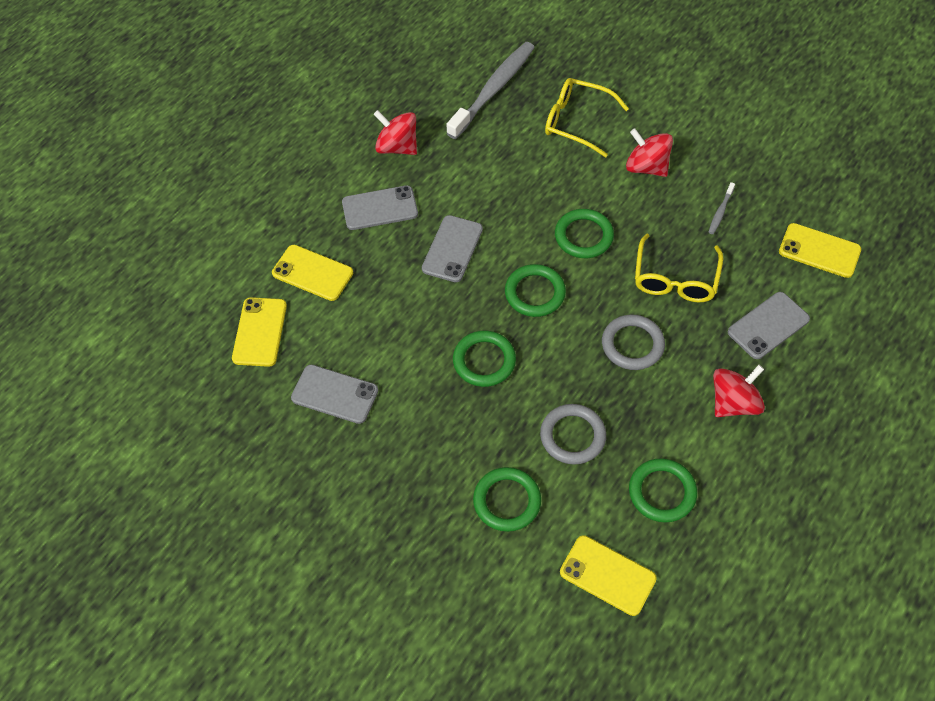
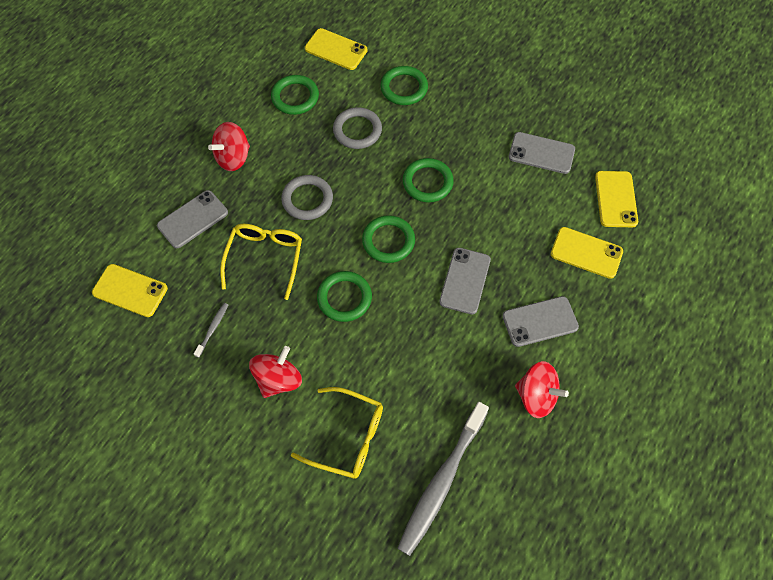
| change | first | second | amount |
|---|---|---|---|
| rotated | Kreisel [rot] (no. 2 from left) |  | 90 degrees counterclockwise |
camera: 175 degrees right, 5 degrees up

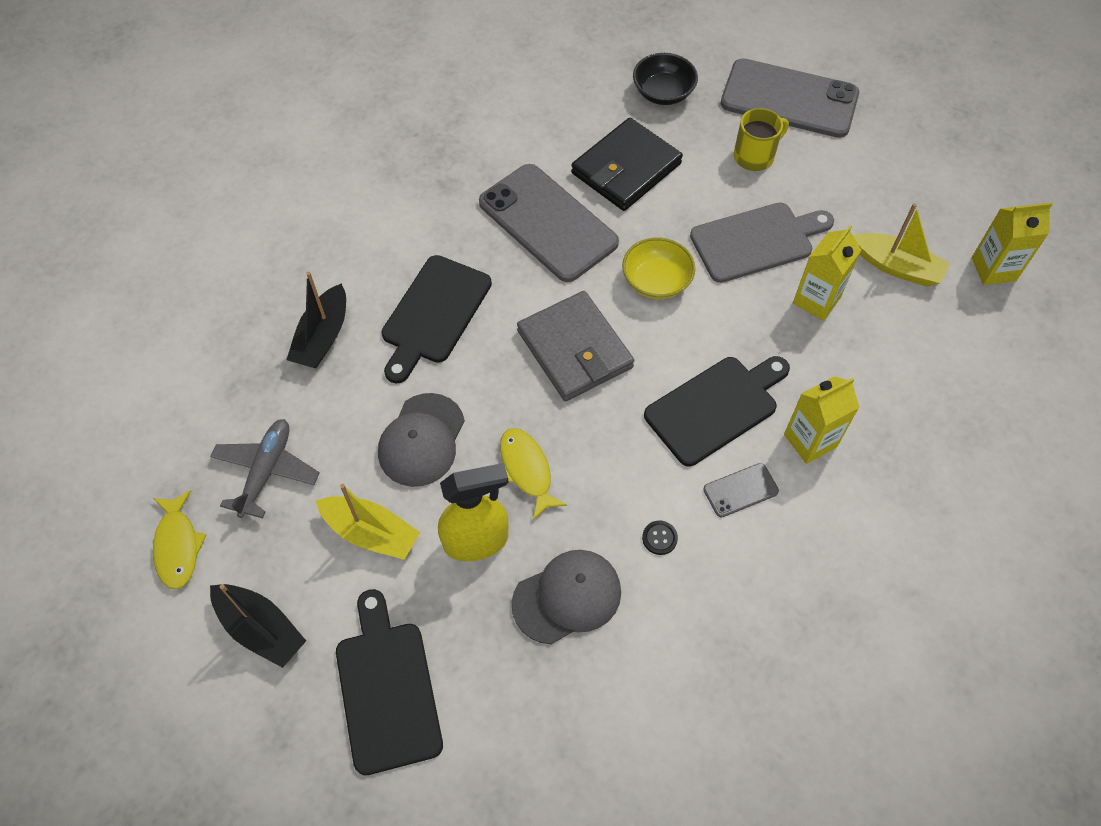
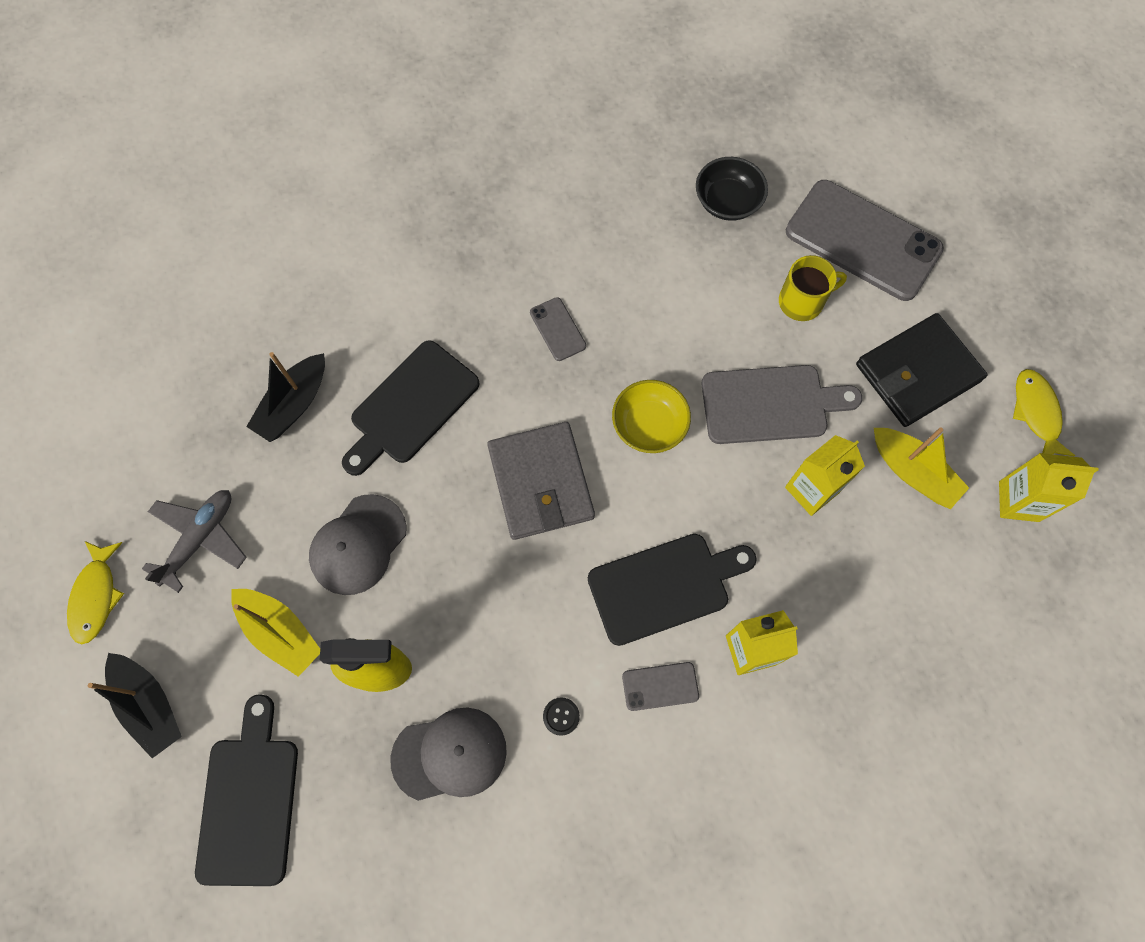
| change | first | second | amount |
|---|---|---|---|
| scaled | Handy [grau] (no. 1 from left) |  | x0.43 |
| shifted | Geldbörse [schwarz] |  |  |
| shifted | Fisch [gelb] (no. 2 from left) |  |  |
camera: 15 degrees right, 10 degrees up

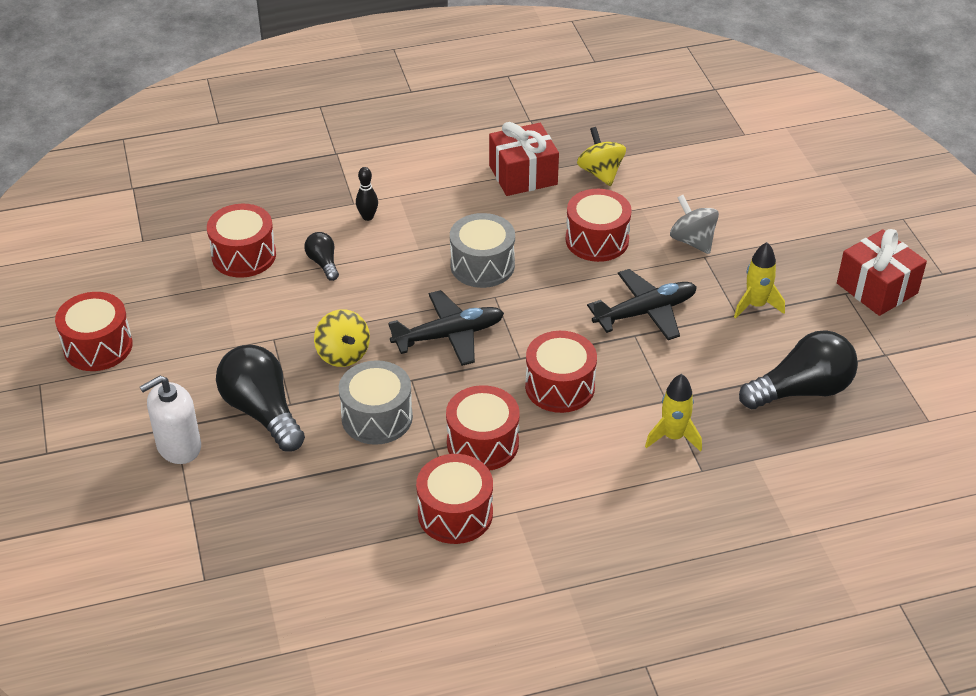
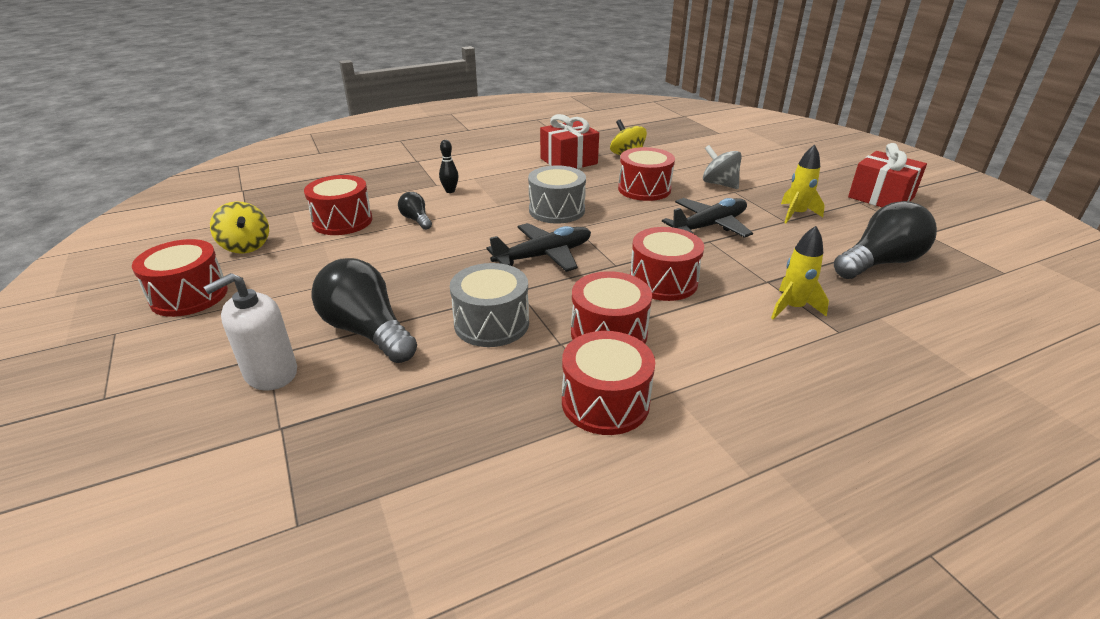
| change | first | second | amount |
|---|---|---|---|
| shifted | Kreisel [gelb] (no. 1 from left) |  |  |
camera: 10 degrees left, 10 degrees down

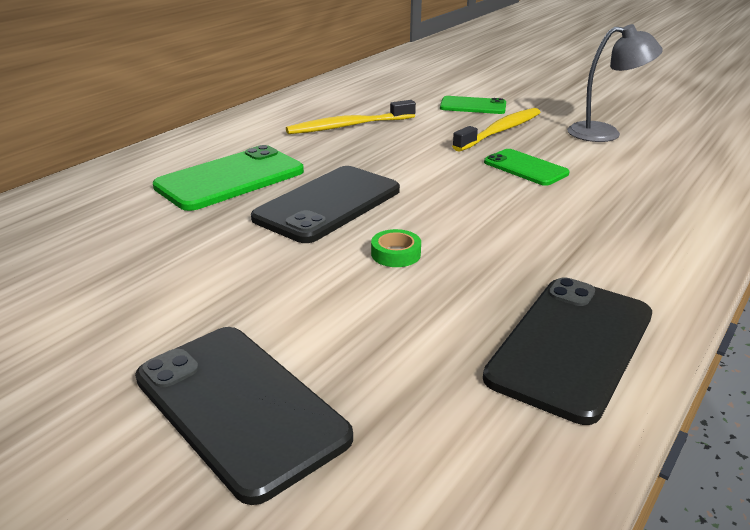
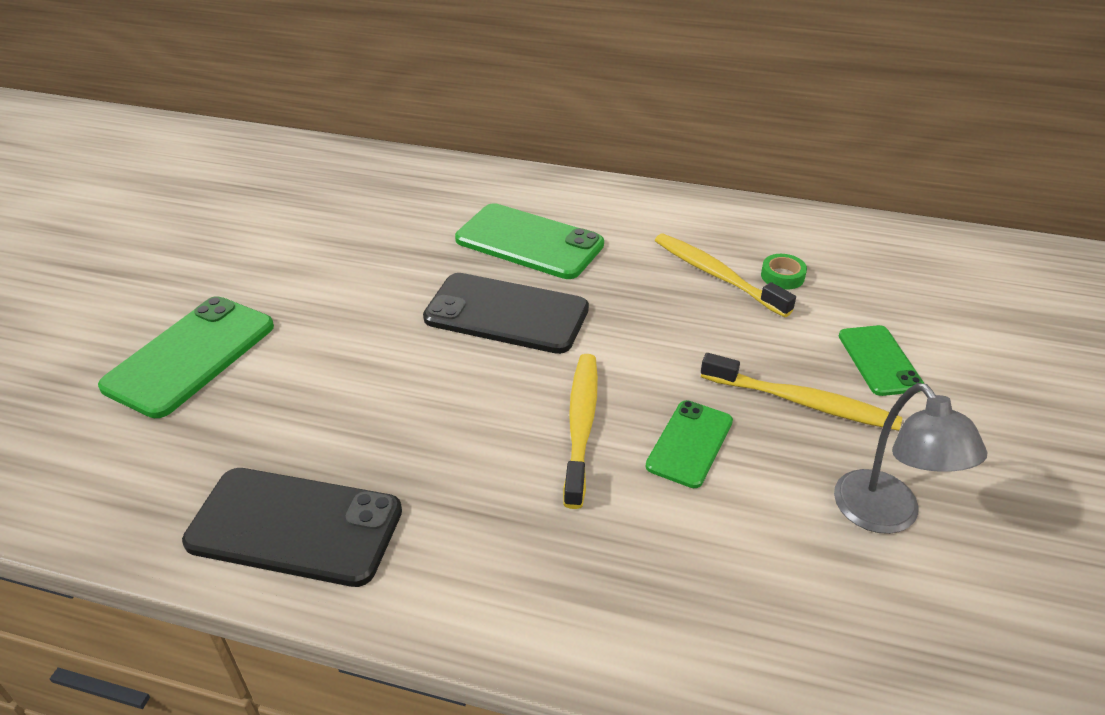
| change | first | second | amount |
|---|---|---|---|
| repainted | Handy [schwarz] (no. 1 from left) | Handy [grün] (no. 1 from left) |  |
| new |  | Zahnbürste [gelb] (no. 1 from left) |  |
| shifted | Klebeband [grün] |  |  |
camera: 70 degrees right, 10 degrees up

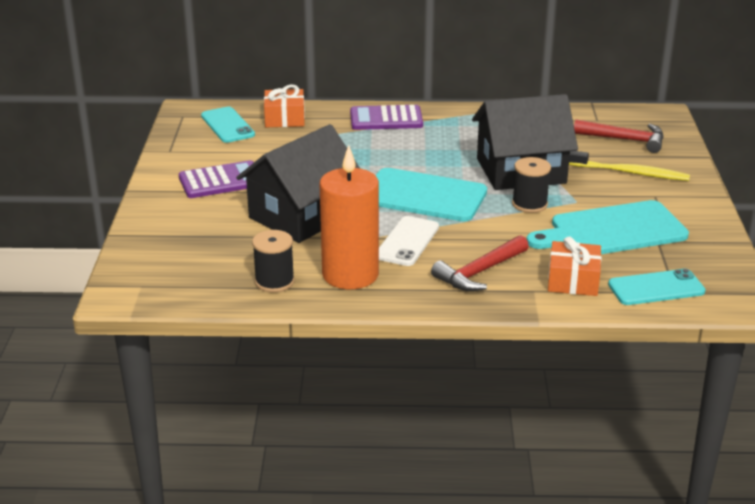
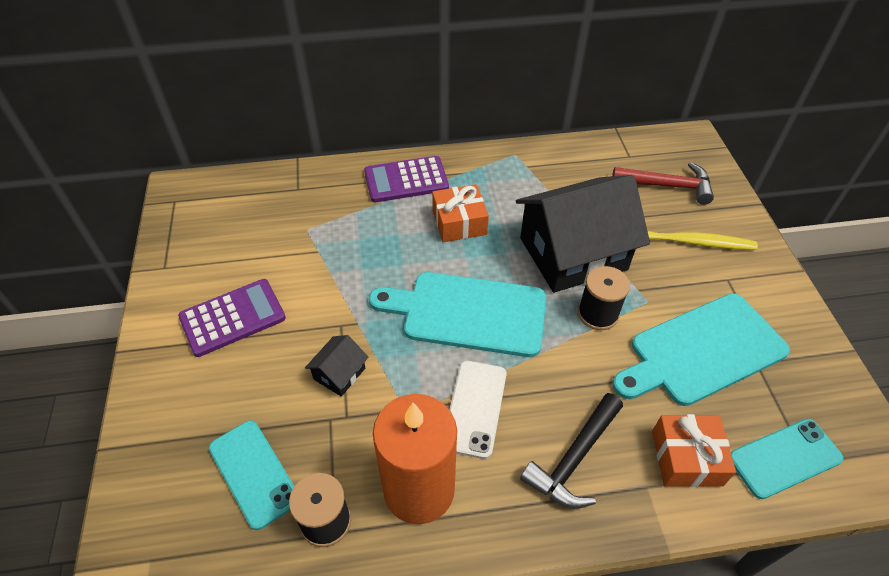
| change | first | second | amount |
|---|---|---|---|
| shifted | Handy [türkis] (no. 1 from left) |  |  |
| scaled | Haus [schwarz] (no. 1 from left) |  | x0.41 |
| shifted | Geschenk [orange] (no. 1 from left) |  |  |
| repainted | Hammer [rot] (no. 1 from left) | Hammer [schwarz] |  |
camera: 10 degrees left, 20 degrees up

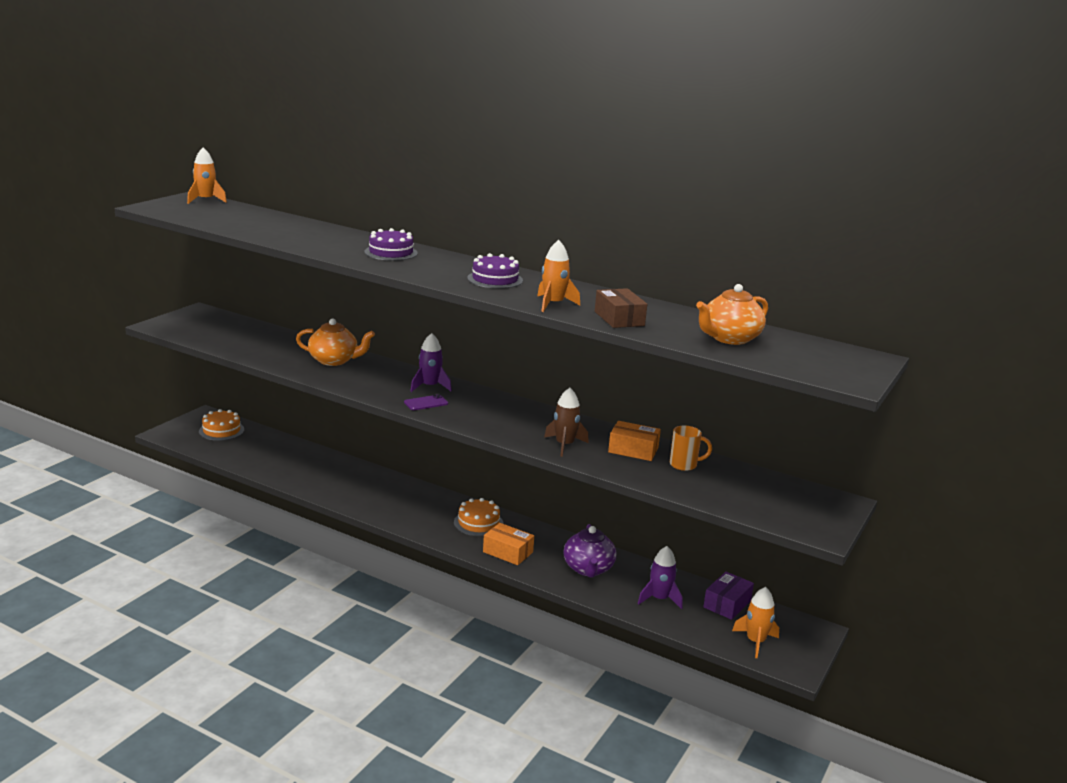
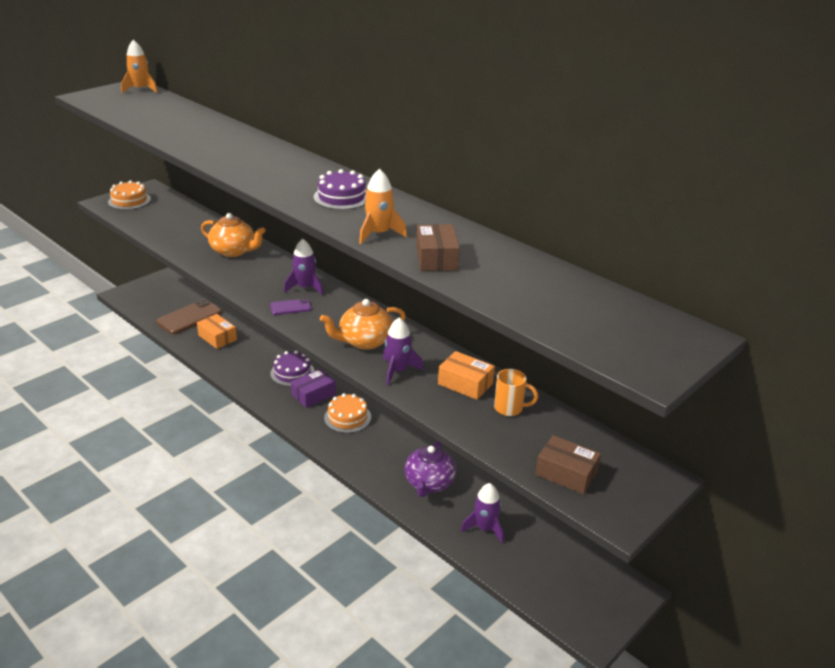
| change | first | second | amount |
|---|---|---|---|
| shifted | Kuchen [orange] (no. 1 from left) |  |  |
| new |  | Handy [braun] |  |
| shifted | Schachtel [orange] (no. 1 from left) |  |  |
| shifted | Kuchen [lila] (no. 1 from left) |  |  |
| shifted | Schachtel [lila] |  |  |
| shifted | Teekanne [orange] (no. 2 from left) |  |  |
| repainted | Rakete [braun] | Rakete [lila] (no. 2 from left) |  |
| new |  | Schachtel [braun] (no. 2 from left) |  |
| gone | Rakete [orange] (no. 3 from left) |  |  |
camera: 15 degrees right, 10 degrees up

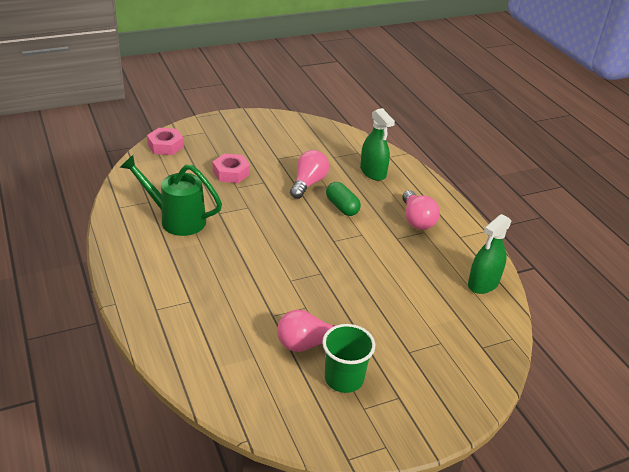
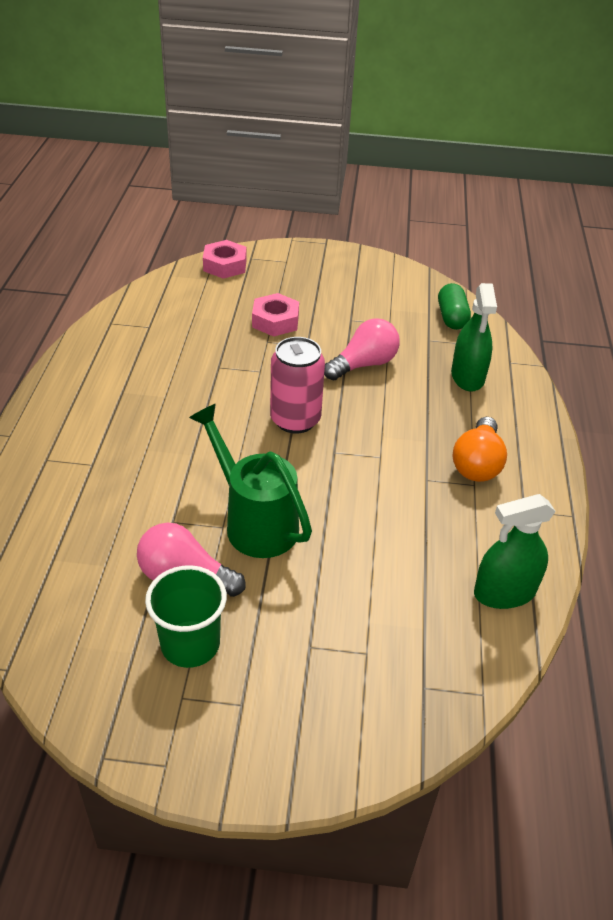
| change | first | second | amount |
|---|---|---|---|
| shifted | Gießkanne [grün] |  |  |
| new |  | Dose [rosa] |  |
| shifted | Kapsel [grün] |  |  |
| repainted | Glühbirne [rosa] (no. 3 from left) | Glühbirne [orange] |  |
camera: 30 degrees right, 5 degrees up

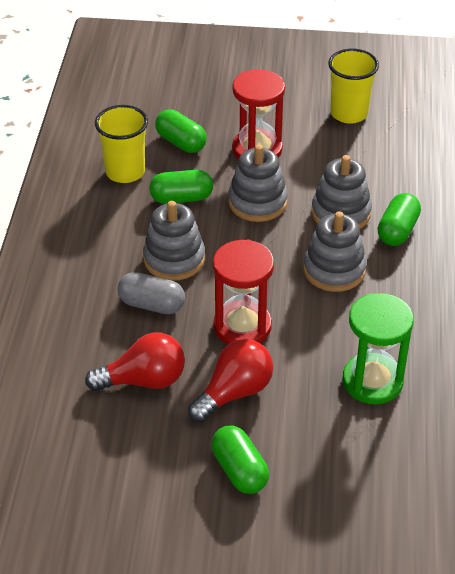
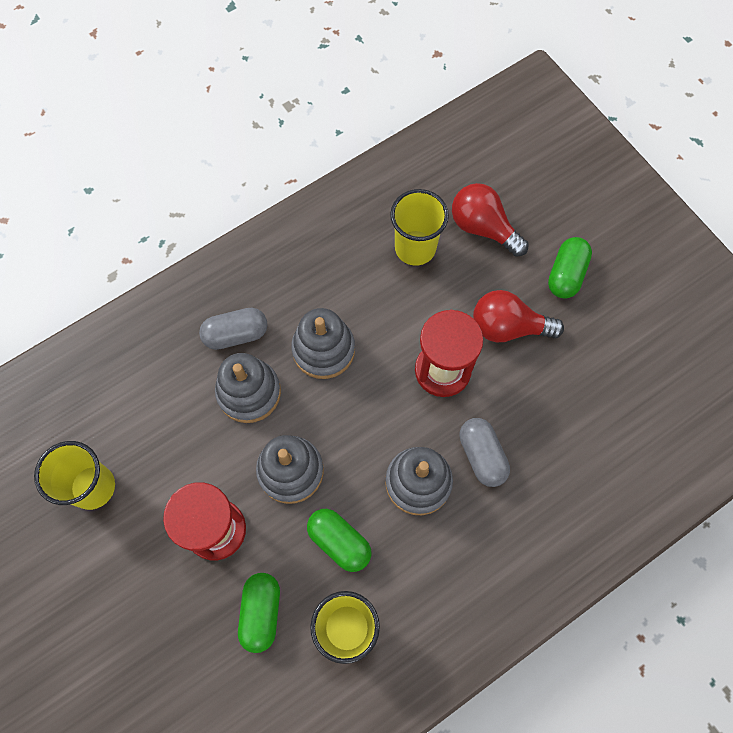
| change | first | second | amount |
|---|---|---|---|
| repainted | Kapsel [grün] (no. 4 from left) | Kapsel [grau] (no. 1 from left) |  |
| swapped | Sanduhr [grün] | Becher [gelb] (no. 3 from left) |  |
| shifted | Glühbirne [rot] (no. 1 from left) |  |  |
camera: 130 degrees left, 25 degrees up

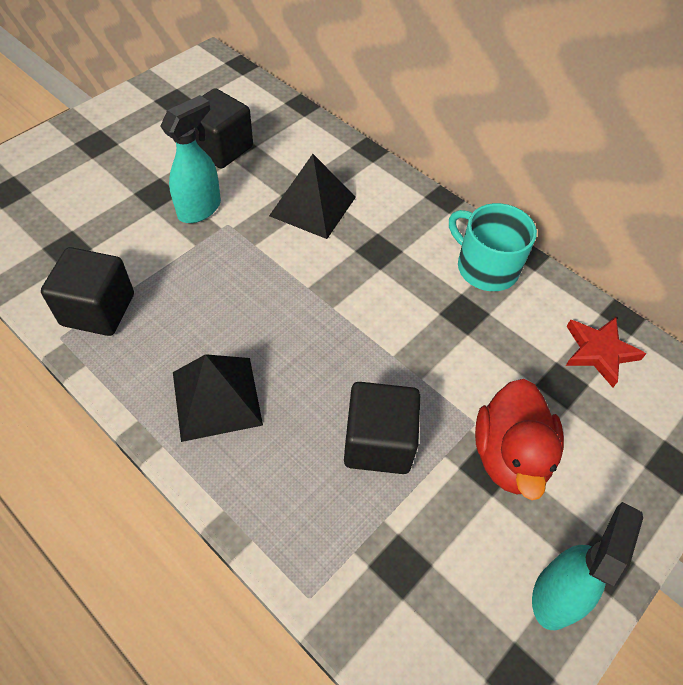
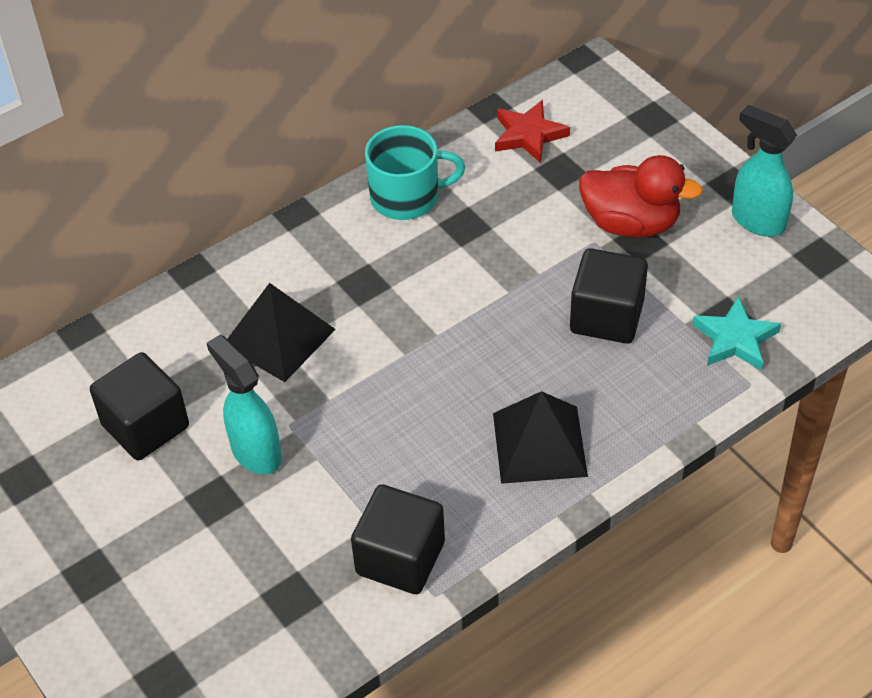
| change | first | second | amount |
|---|---|---|---|
| rotated | Tasse [türkis] |  | 150 degrees counterclockwise |
| new |  | Stern [türkis] |  |
camera: 75 degrees left, 5 degrees down

